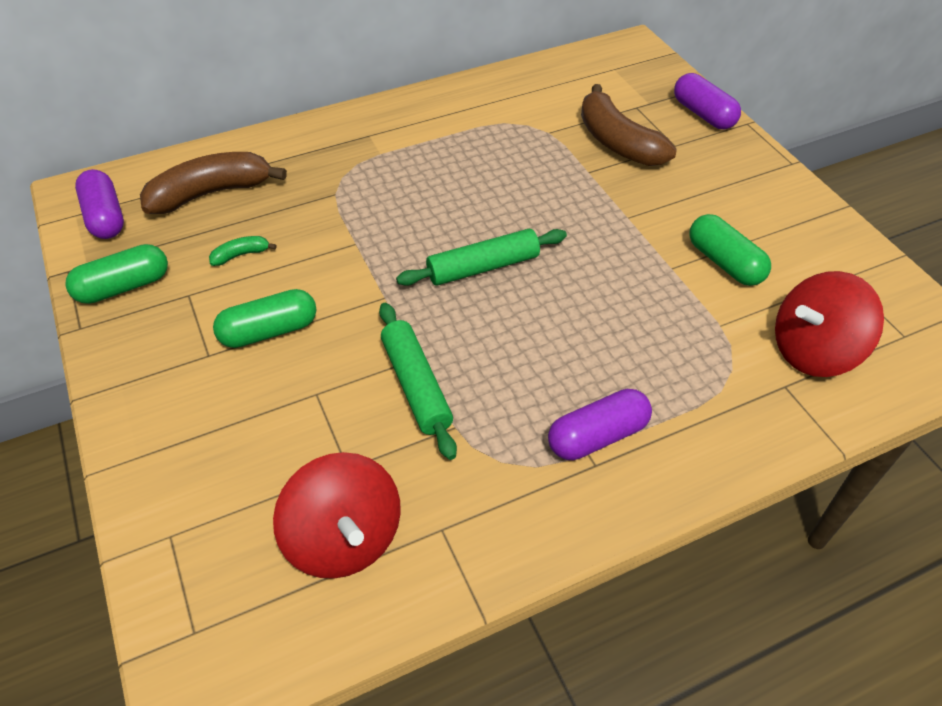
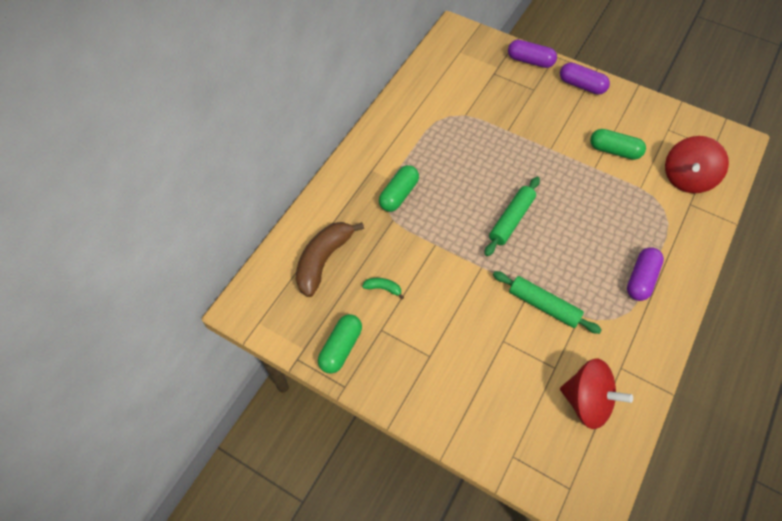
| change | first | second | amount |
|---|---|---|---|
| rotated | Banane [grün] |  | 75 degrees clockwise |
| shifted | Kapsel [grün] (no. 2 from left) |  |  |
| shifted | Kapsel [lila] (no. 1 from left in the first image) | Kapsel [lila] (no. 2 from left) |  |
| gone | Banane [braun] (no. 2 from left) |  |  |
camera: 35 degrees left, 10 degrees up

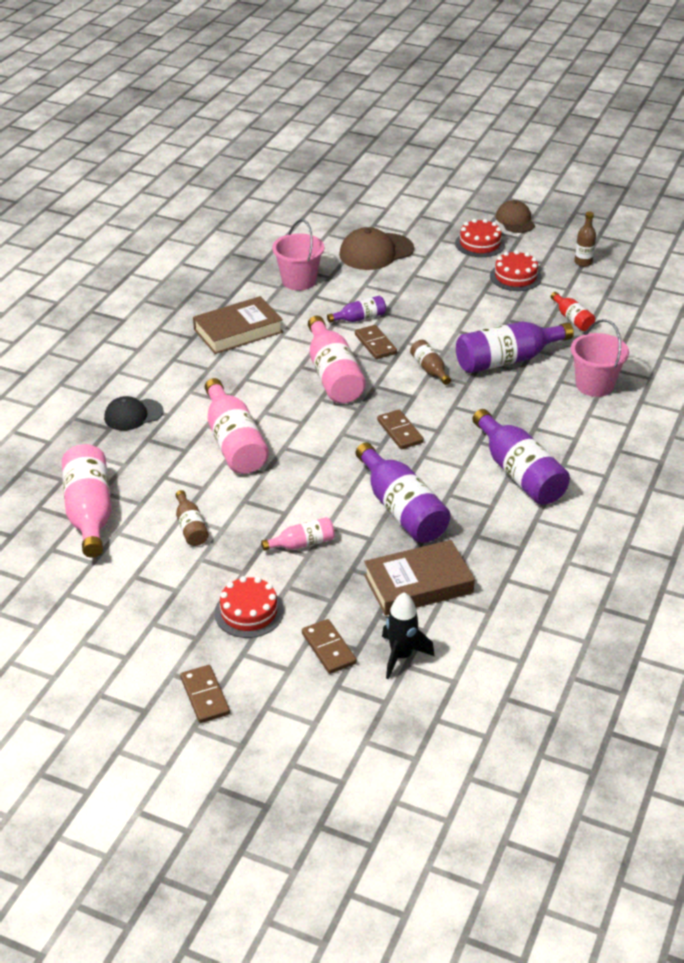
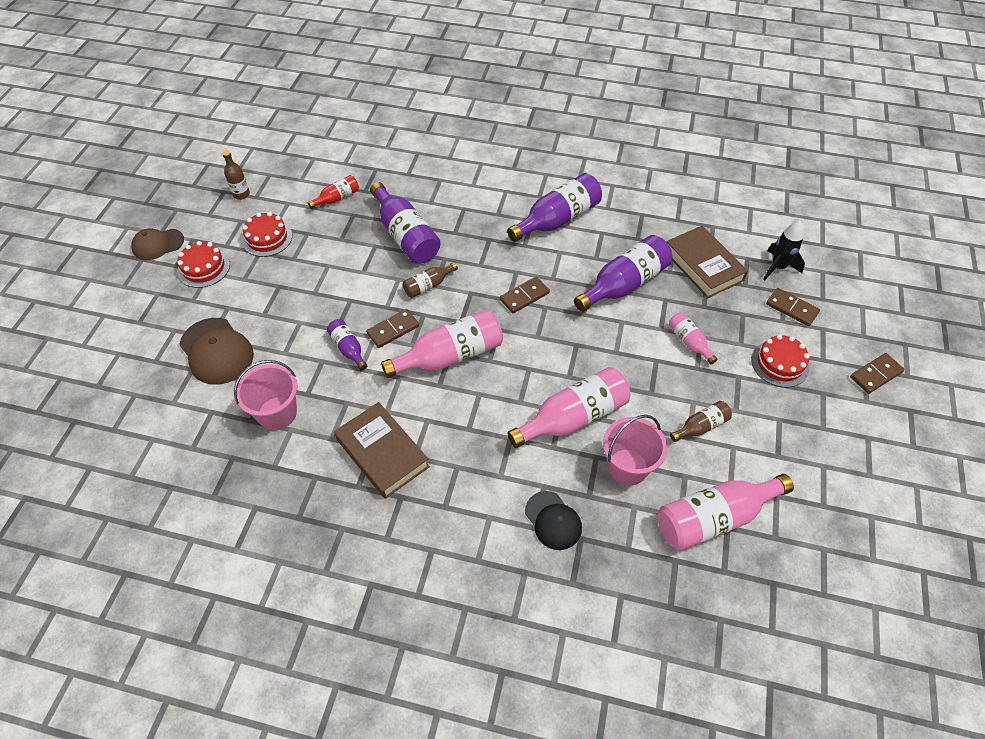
| change | first | second | amount |
|---|---|---|---|
| shifted | Eimer [rosa] (no. 2 from left) |  |  |
| rotated | Dominostein [braun] (no. 2 from left in the first image) | Dominostein [braun] (no. 3 from left) | 75 degrees clockwise |
camera: 100 degrees left, 15 degrees up

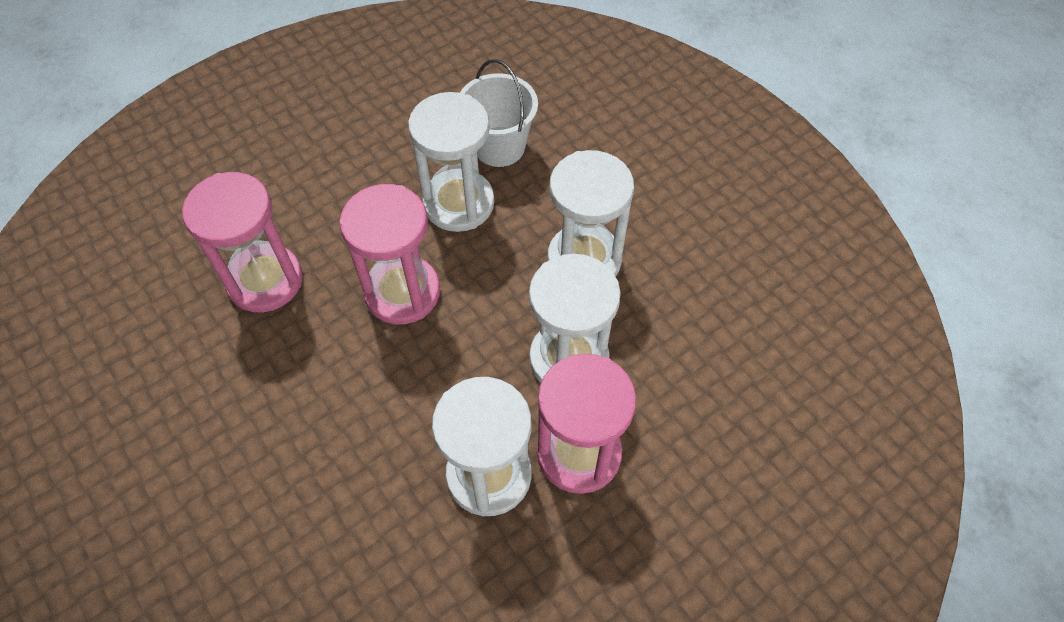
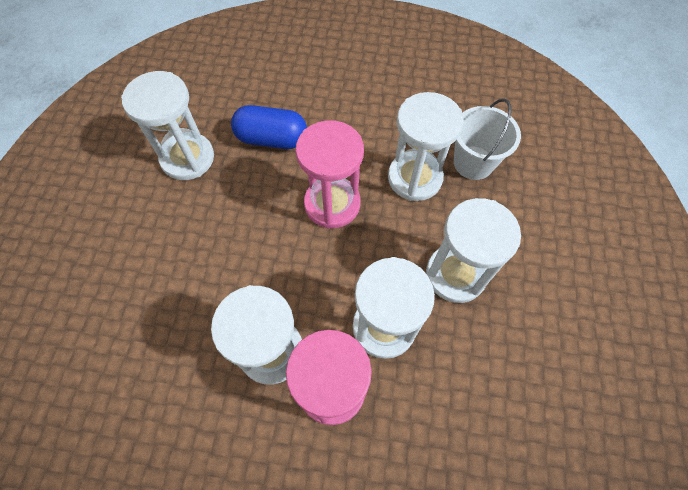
| change | first | second | amount |
|---|---|---|---|
| new |  | Sanduhr [weiß] (no. 1 from left) |  |
| swapped | Sanduhr [rosa] (no. 1 from left) | Kapsel [blau] |  |
camera: 45 degrees right, 5 degrees up

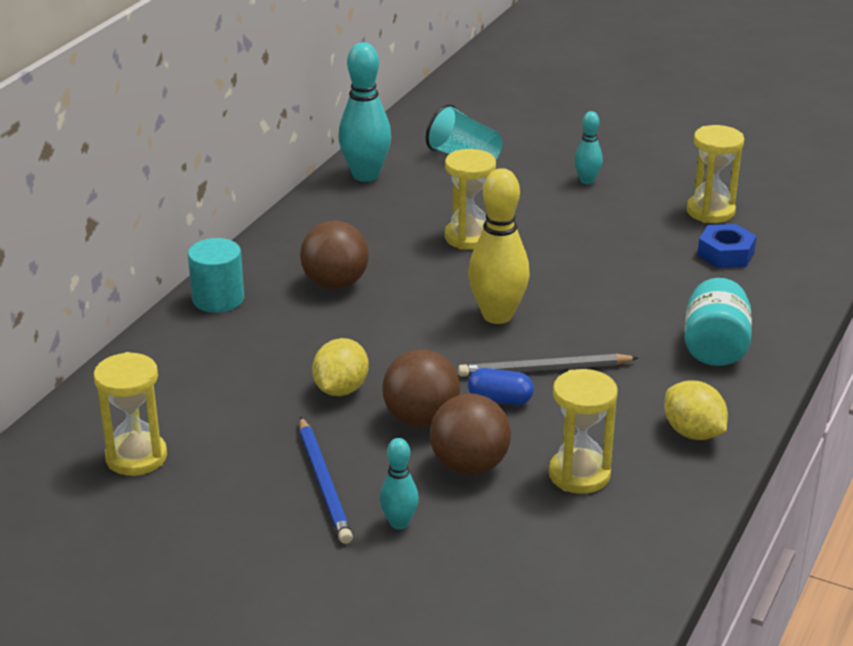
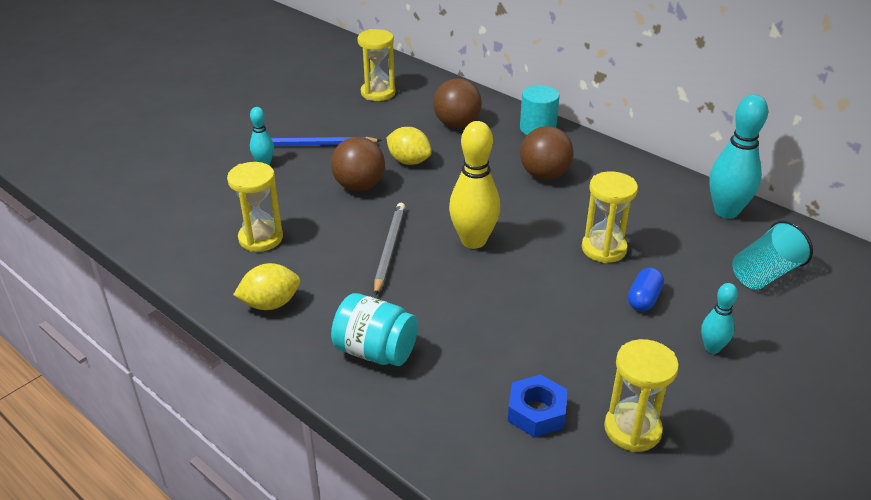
| change | first | second | amount |
|---|---|---|---|
| shifted | Ball [braun] (no. 3 from left in the first image) | Ball [braun] (no. 2 from left) |  |
| shifted | Kapsel [blau] |  |  |
camera: 105 degrees right, 5 degrees up

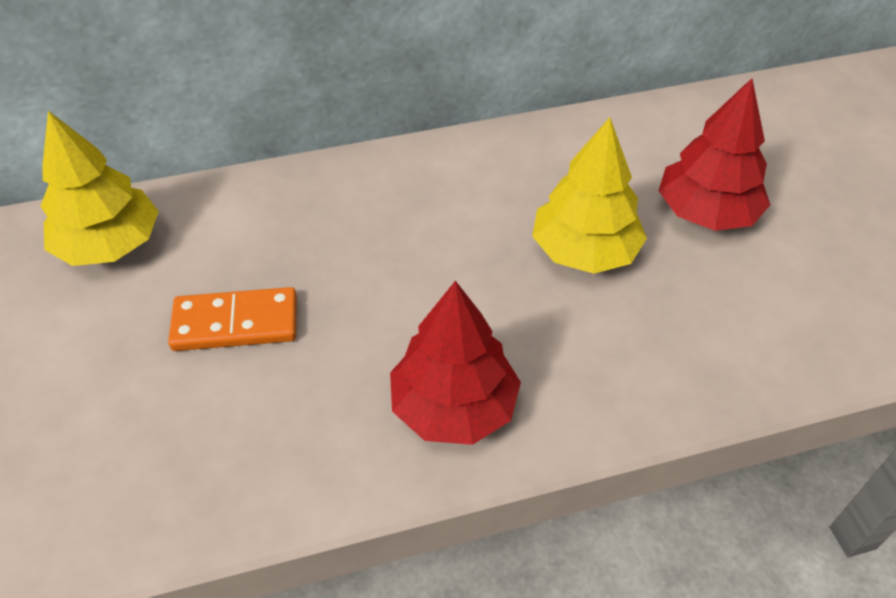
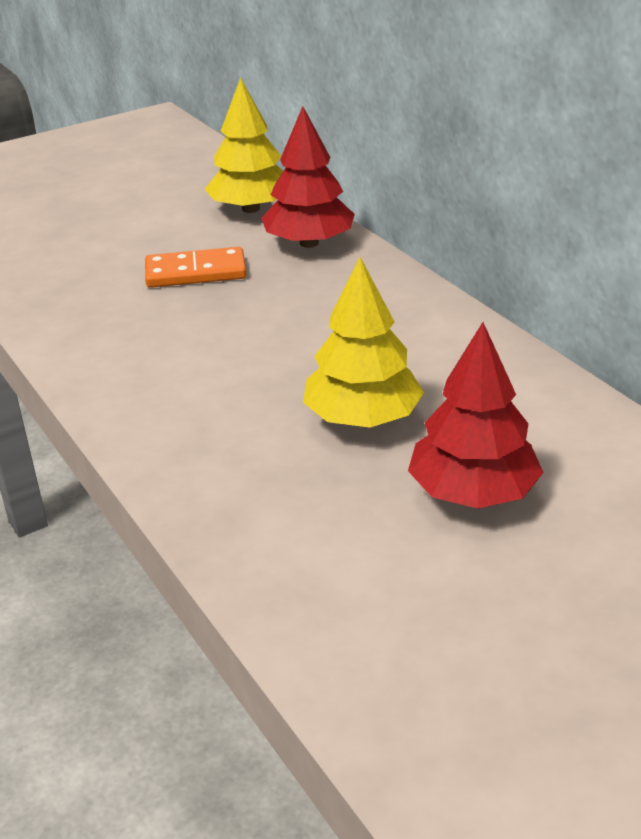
| change | first | second | amount |
|---|---|---|---|
| rotated | Dominostein [orange] |  | 75 degrees counterclockwise |
| shifted | Baum [rot] (no. 1 from left) |  |  |
camera: 75 degrees right, 15 degrees down

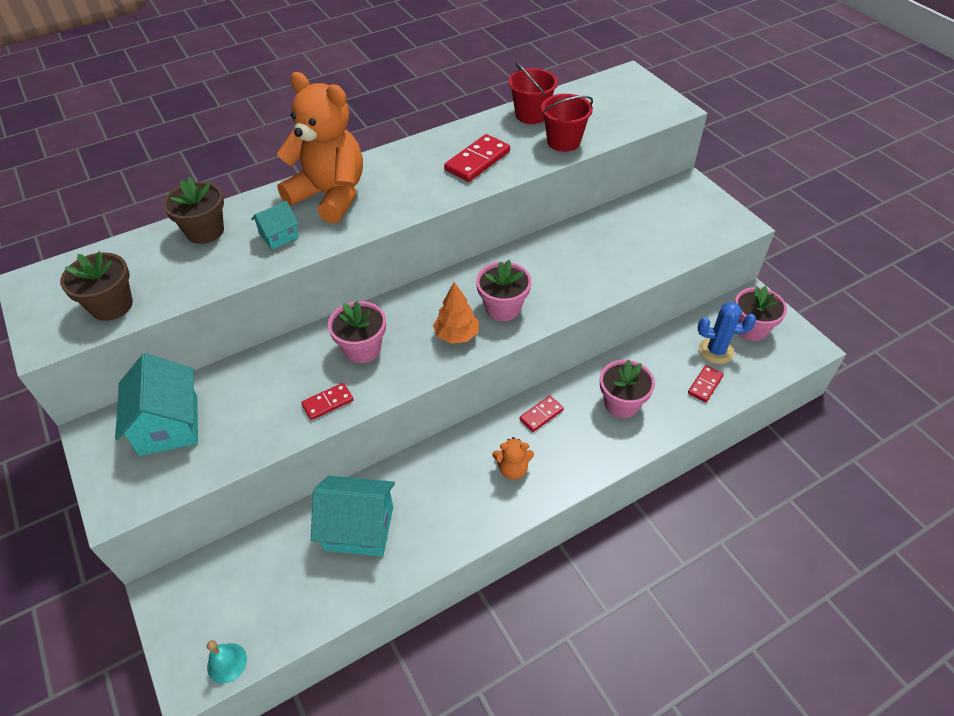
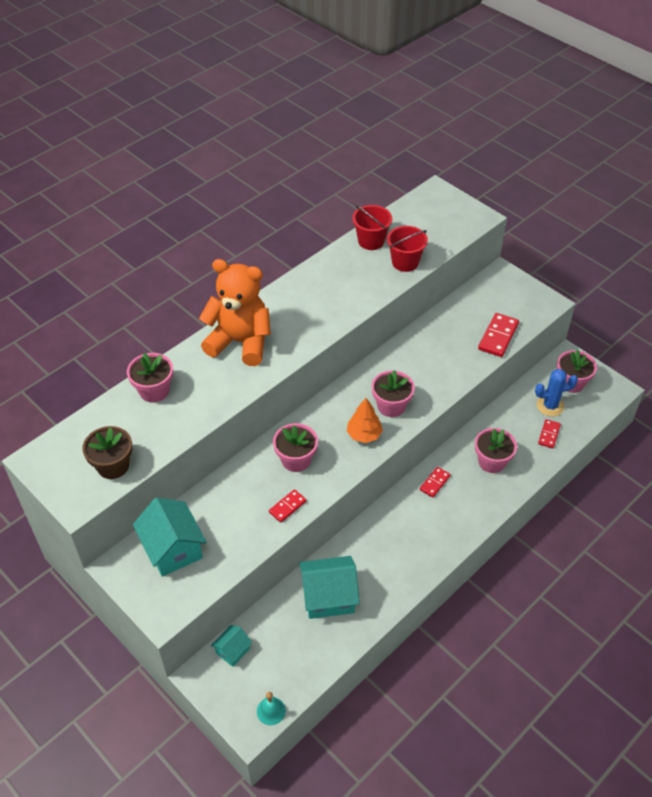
| change | first | second | amount |
|---|---|---|---|
| repainted | Blumentopf [braun] (no. 2 from left) | Blumentopf [rosa] (no. 1 from left) |  |
| shifted | Haus [türkis] (no. 2 from left) |  |  |
| shifted | Dominostein [rot] (no. 2 from left in the first image) | Dominostein [rot] (no. 3 from left) |  |
| gone | Teddybär [orange] (no. 2 from left) |  |  |
camera: 15 degrees left, 0 degrees up

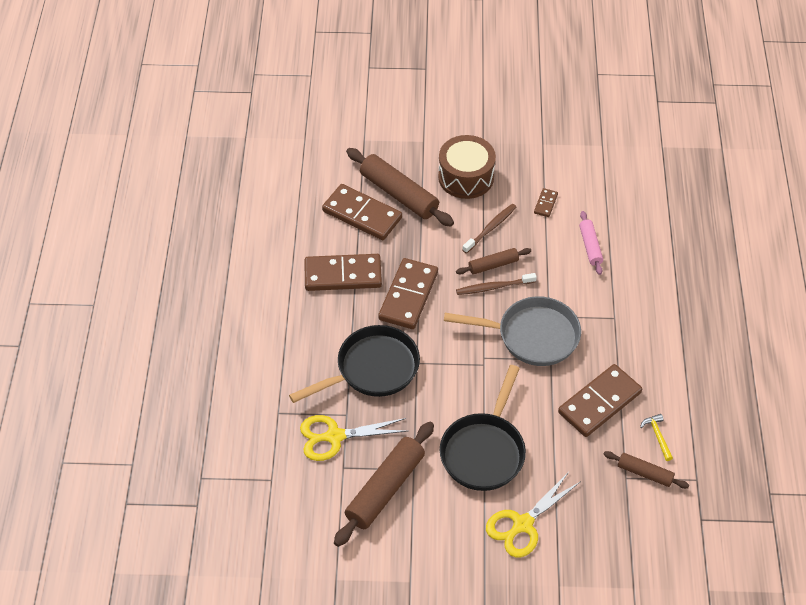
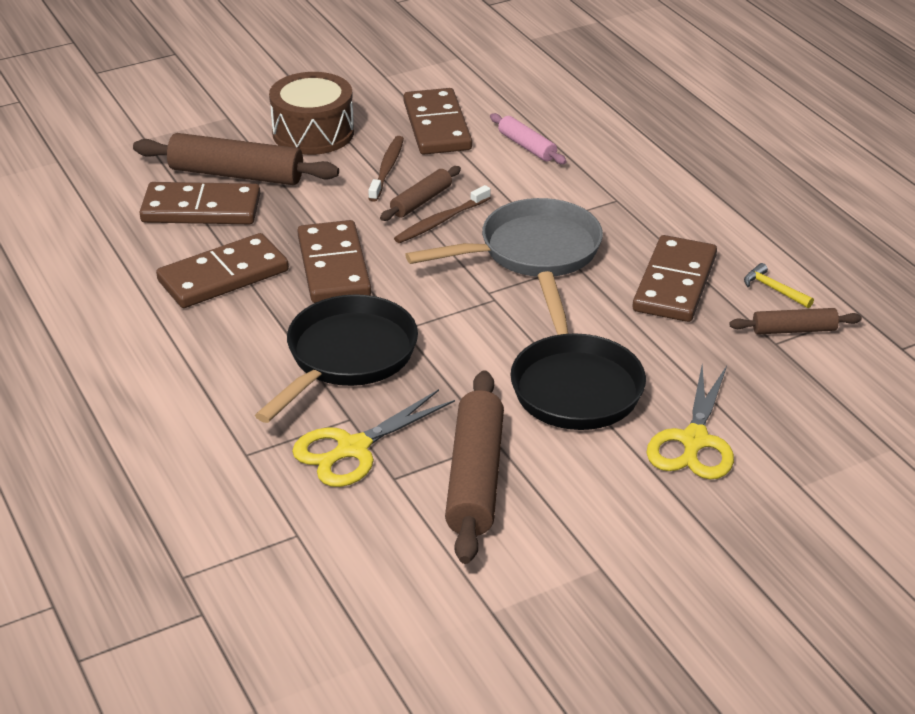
| change | first | second | amount |
|---|---|---|---|
| scaled | Dominostein [braun] (no. 4 from left) |  | x2.25 |
camera: 30 degrees left, 15 degrees down

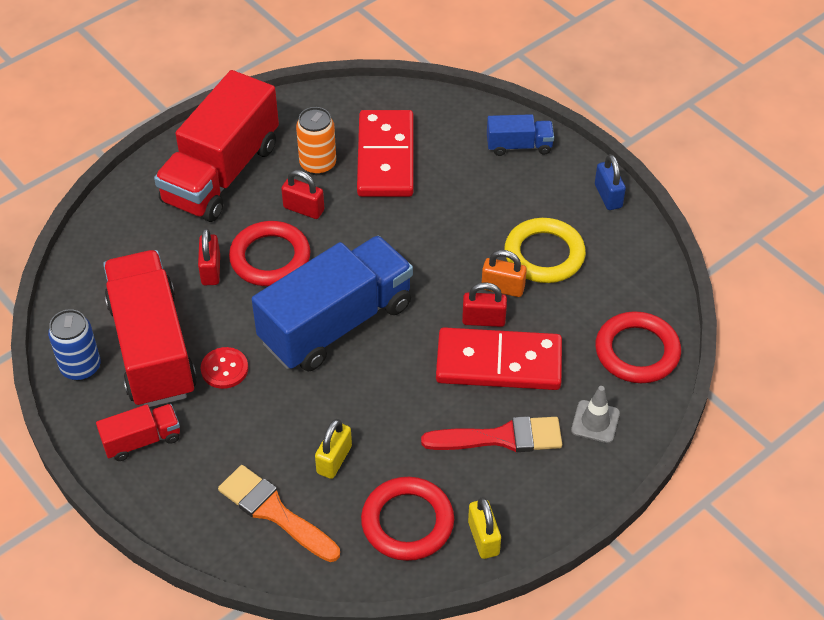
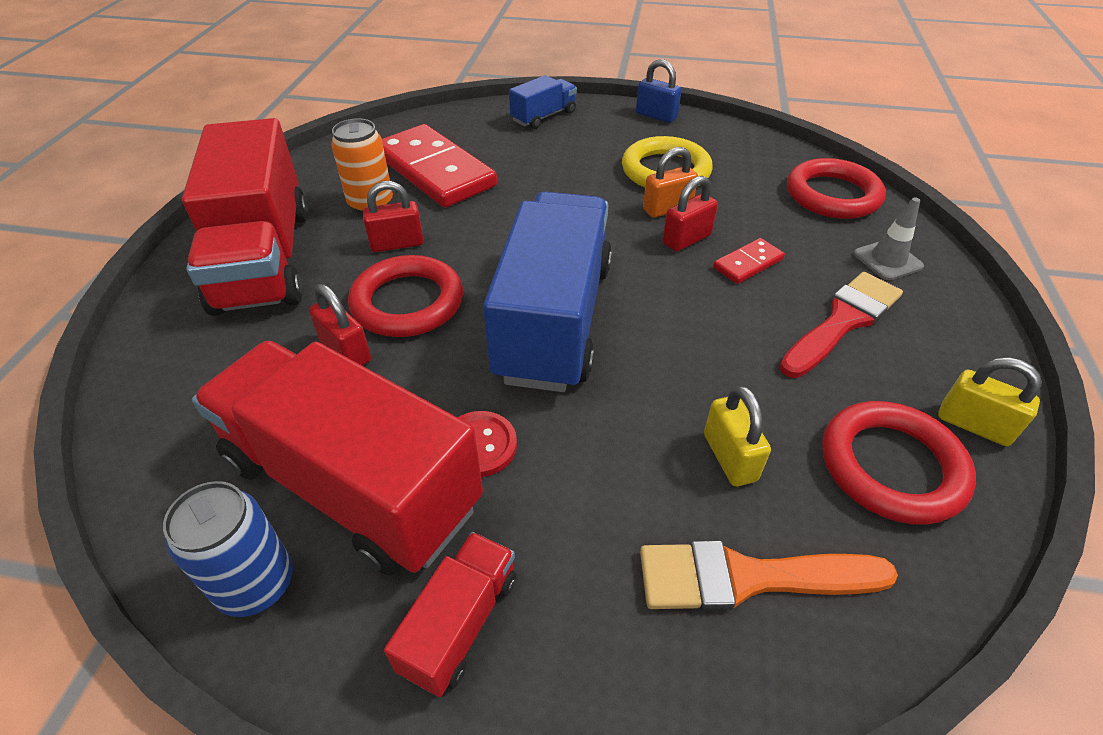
| change | first | second | amount |
|---|---|---|---|
| scaled | Dominostein [rot] (no. 2 from left) |  | x0.45 |
camera: 40 degrees left, 5 degrees down

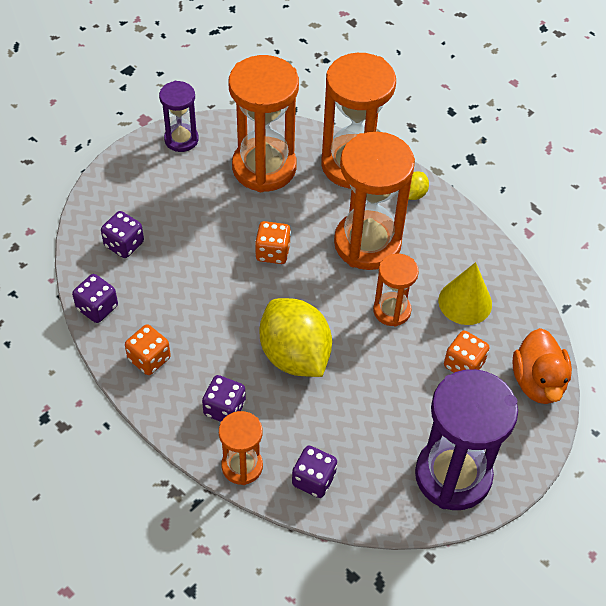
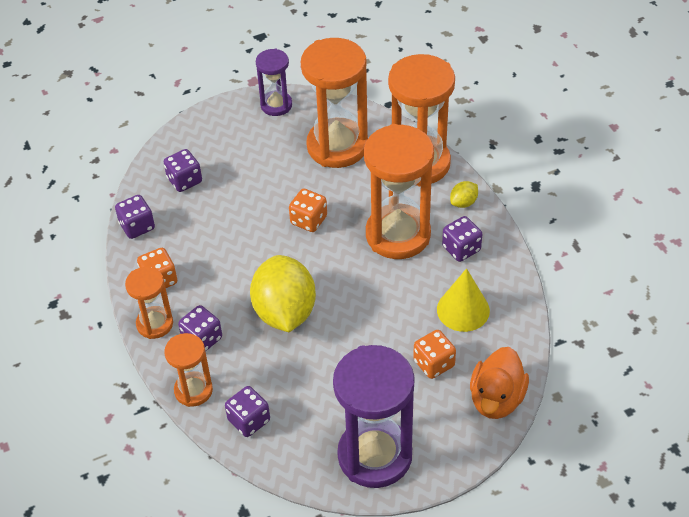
| change | first | second | amount |
|---|---|---|---|
| shifted | Sanduhr [orange] (no. 5 from left in the first image) | Sanduhr [orange] (no. 1 from left) |  |
| new |  | Spielwürfel [lila] (no. 5 from left) |  |
camera: 25 degrees right, 5 degrees down

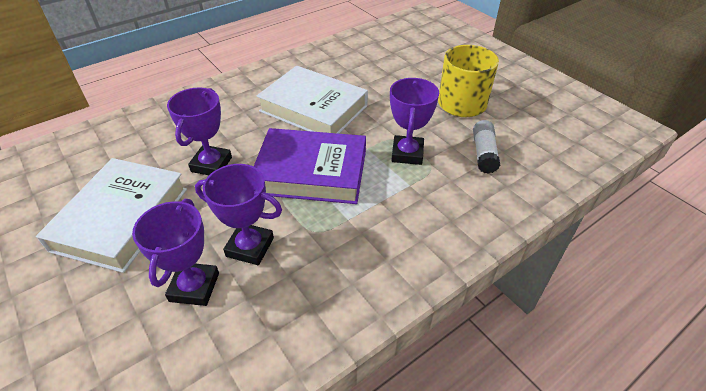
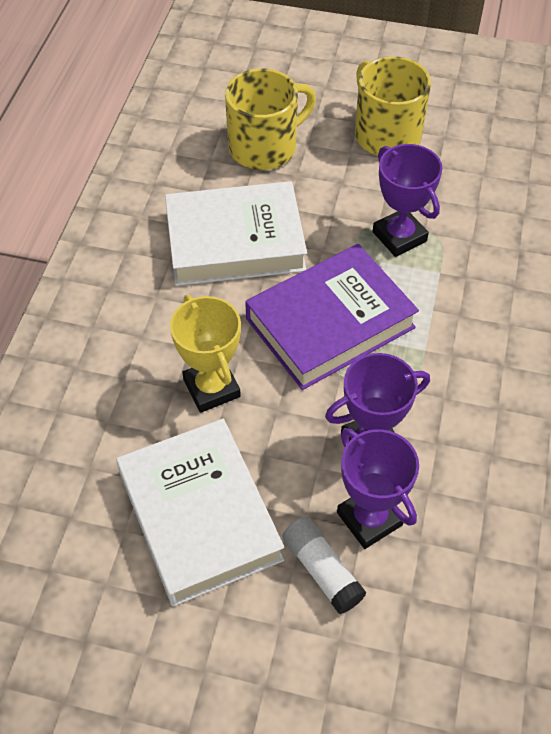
| change | first | second | amount |
|---|---|---|---|
| repainted | Pokal [lila] (no. 2 from left) | Pokal [gelb] |  |
| new |  | Tasse [gelb] (no. 1 from left) |  |
| shifted | Klebestift [weiß] |  |  |
camera: 40 degrees left, 10 degrees up

